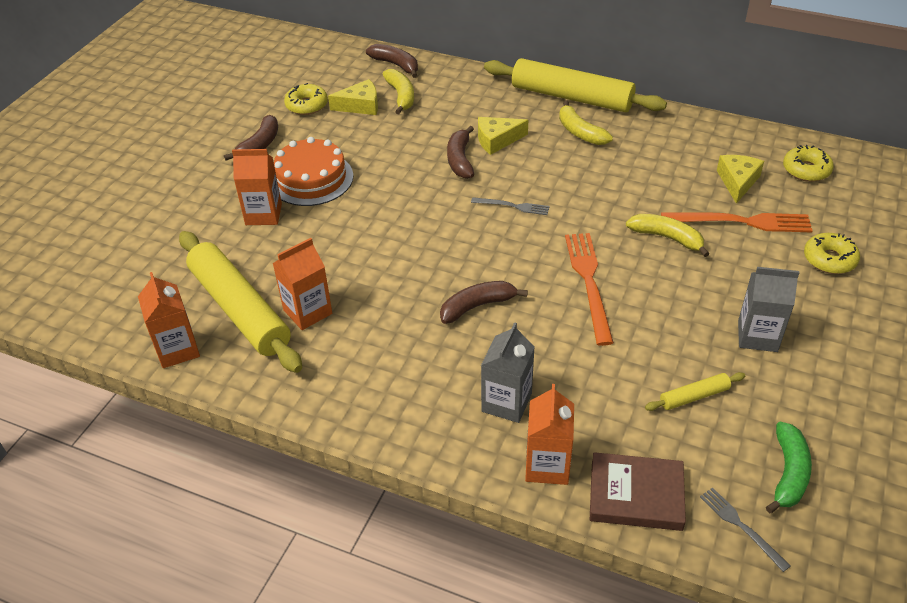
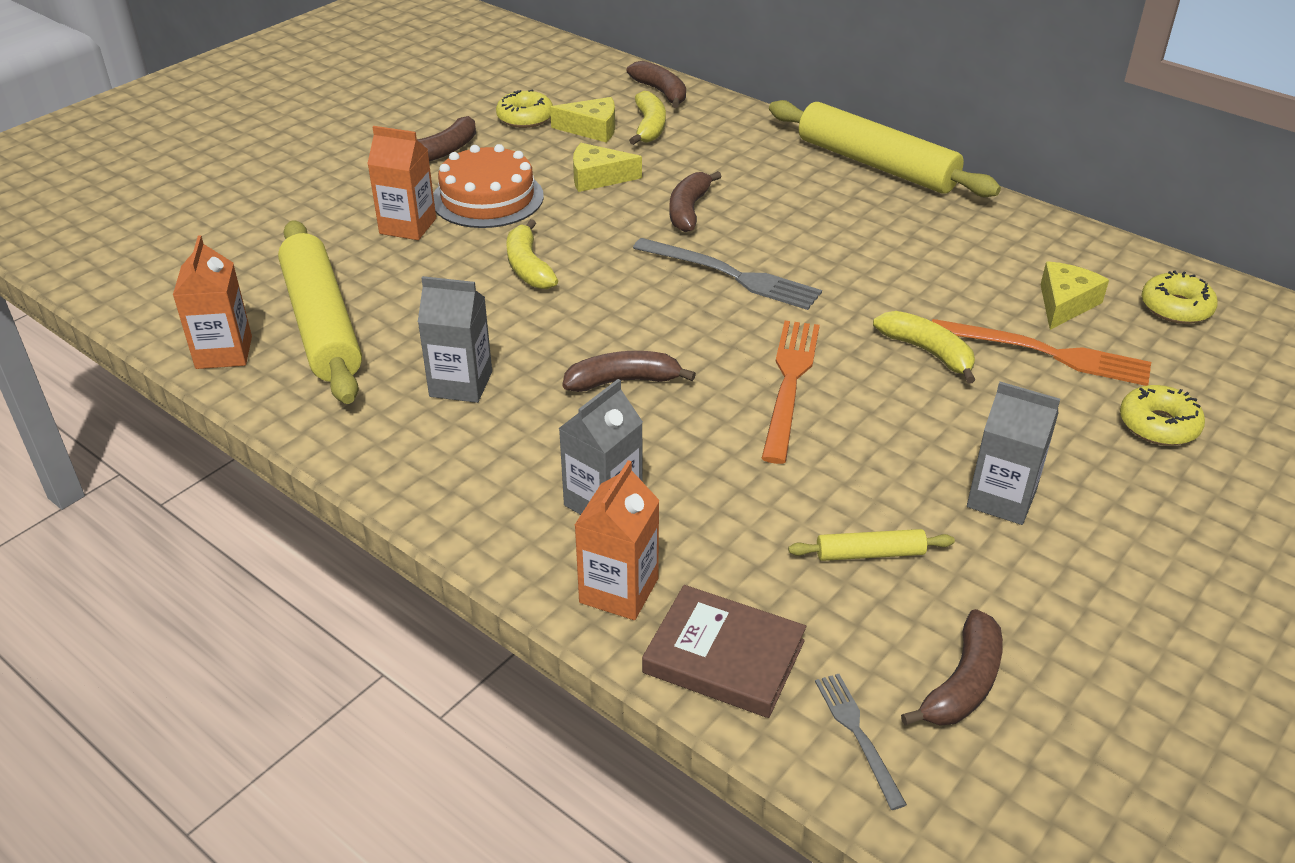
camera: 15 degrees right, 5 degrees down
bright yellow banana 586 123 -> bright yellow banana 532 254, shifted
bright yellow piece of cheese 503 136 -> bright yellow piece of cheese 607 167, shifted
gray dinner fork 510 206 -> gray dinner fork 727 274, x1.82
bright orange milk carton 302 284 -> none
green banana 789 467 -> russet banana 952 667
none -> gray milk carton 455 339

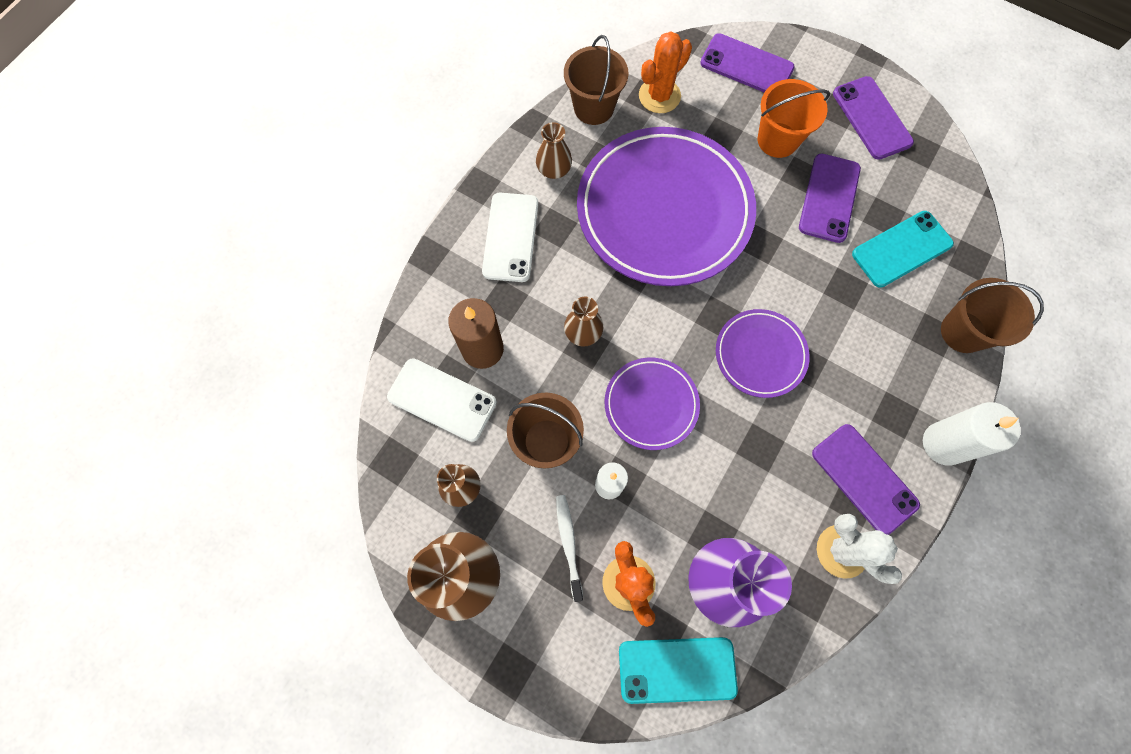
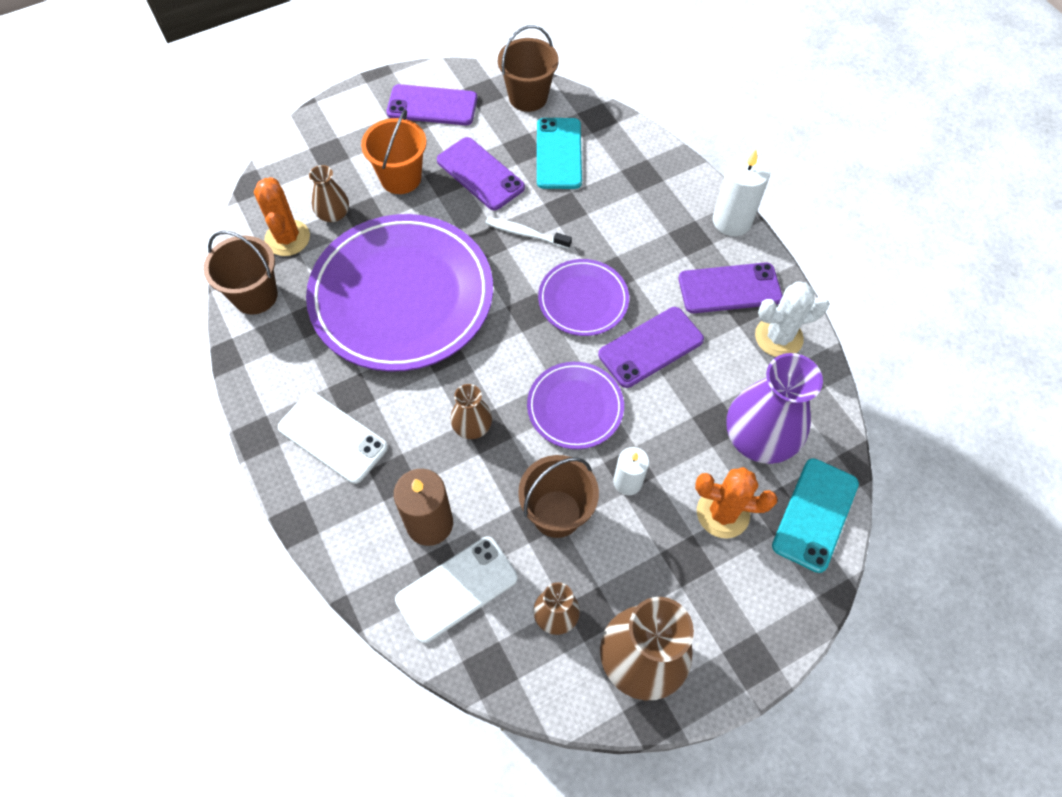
camera: 60 degrees left, 10 degrees down
purple phone 747 62 -> purple phone 651 347, shifted
russet vase 554 150 -> russet vase 329 193, shifted
russet pail 992 315 -> russet pail 528 68, shifted
pure white tooth brush 569 548 -> pure white tooth brush 528 233, shifted

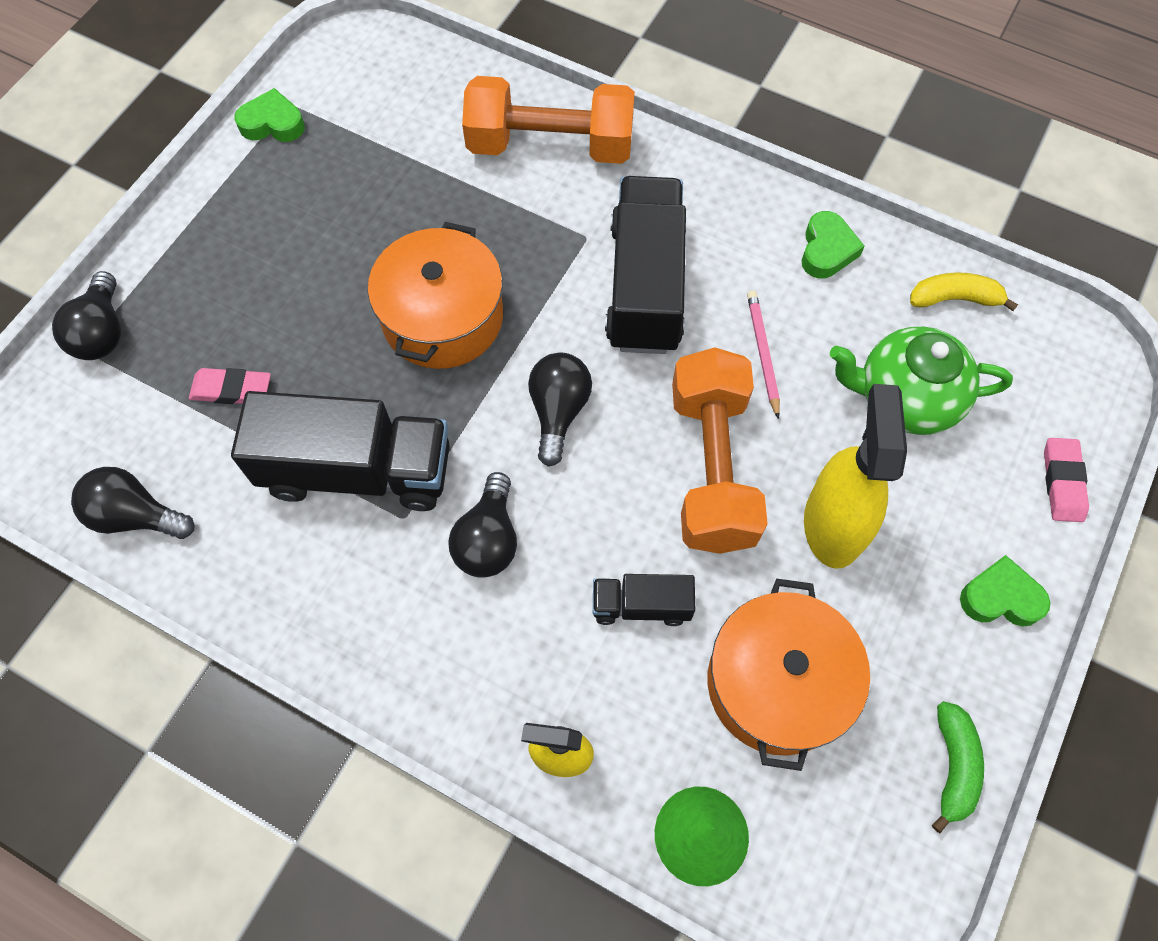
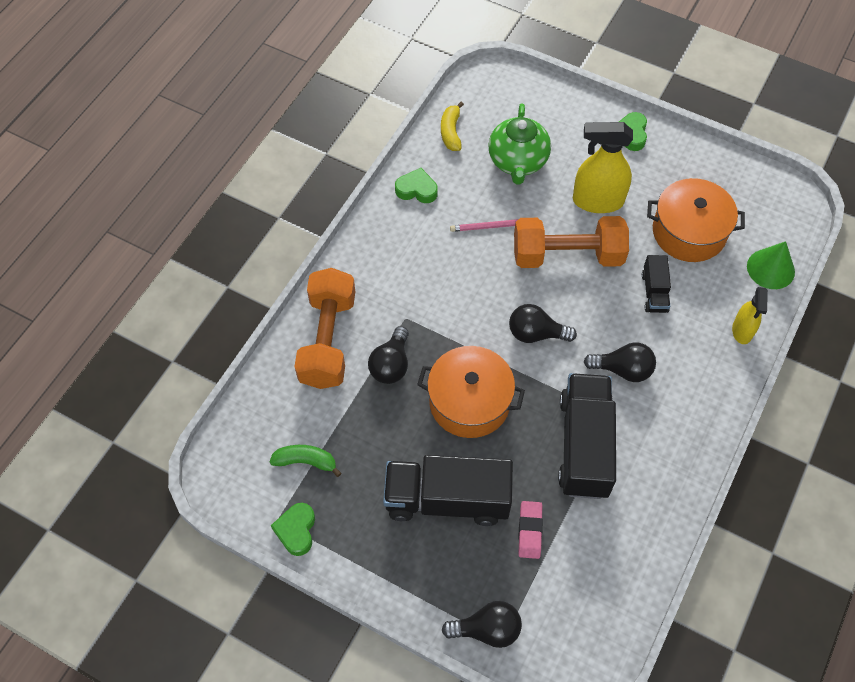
camera: 90 degrees left, 5 degrees down
black toy truck 646 265 -> black toy truck 448 490, shifted
pink pencil eraser 1066 480 -> none
black bulb 132 503 -> black bulb 388 355, shifted
green banana 958 767 -> green banana 305 461, shifted

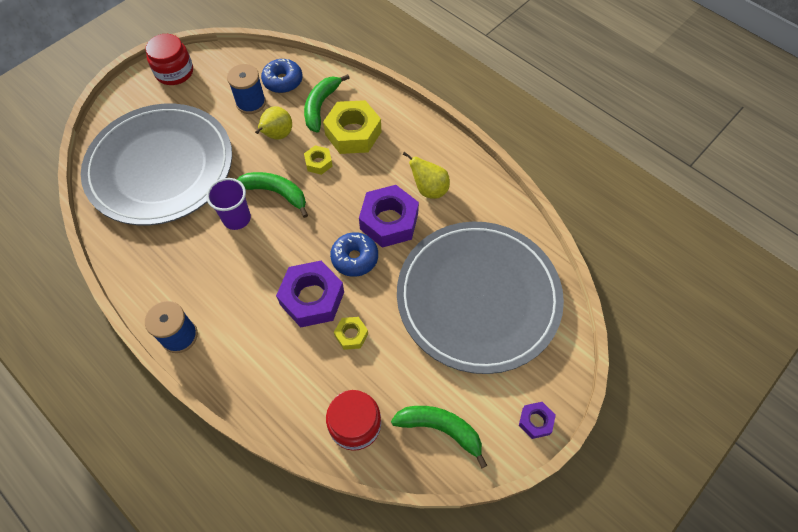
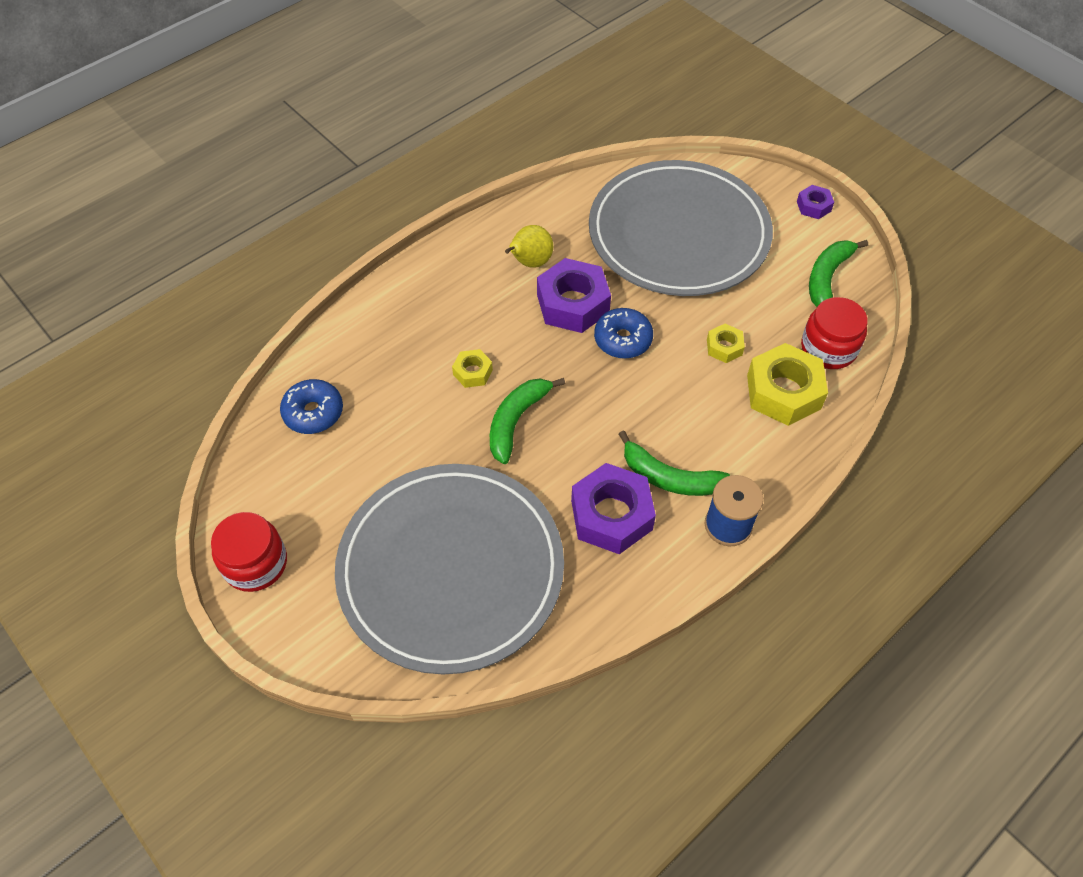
camera: 85 degrees left, 5 degrees down
cobalt spool 246 89 -> none
green banana 327 103 -> green banana 674 463, shifted
bright yellow hexagon nut 352 127 -> bright yellow hexagon nut 787 384, shifted
bright yellow pear 273 123 -> none
purple tumbler 228 204 -> none
purple hexagon nut 310 294 -> purple hexagon nut 613 508, shifted

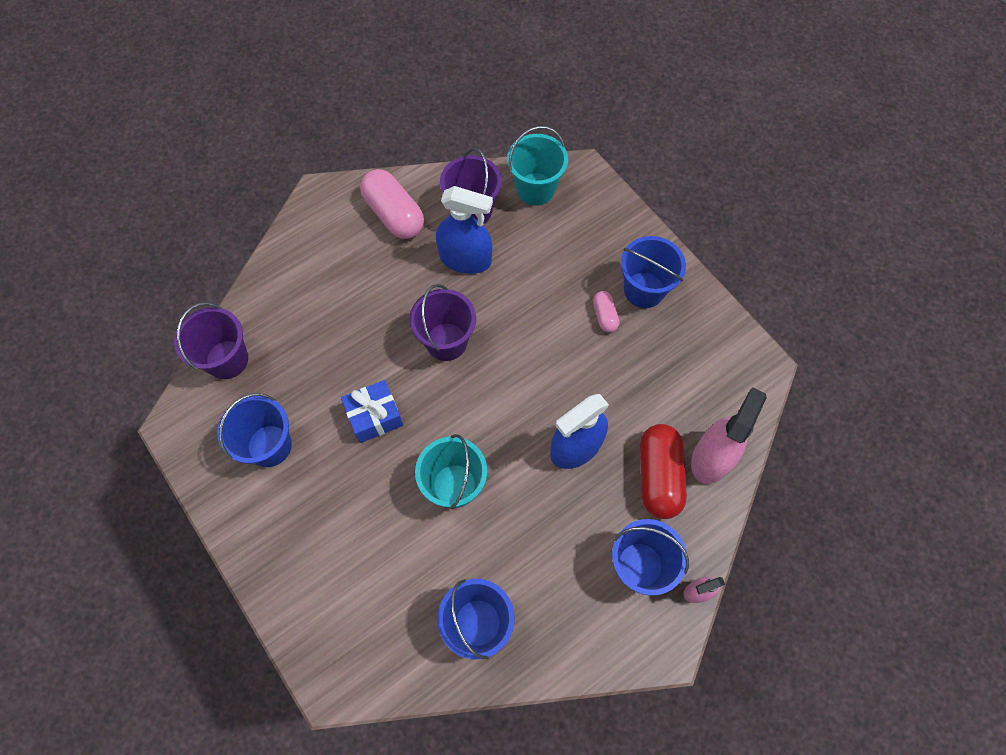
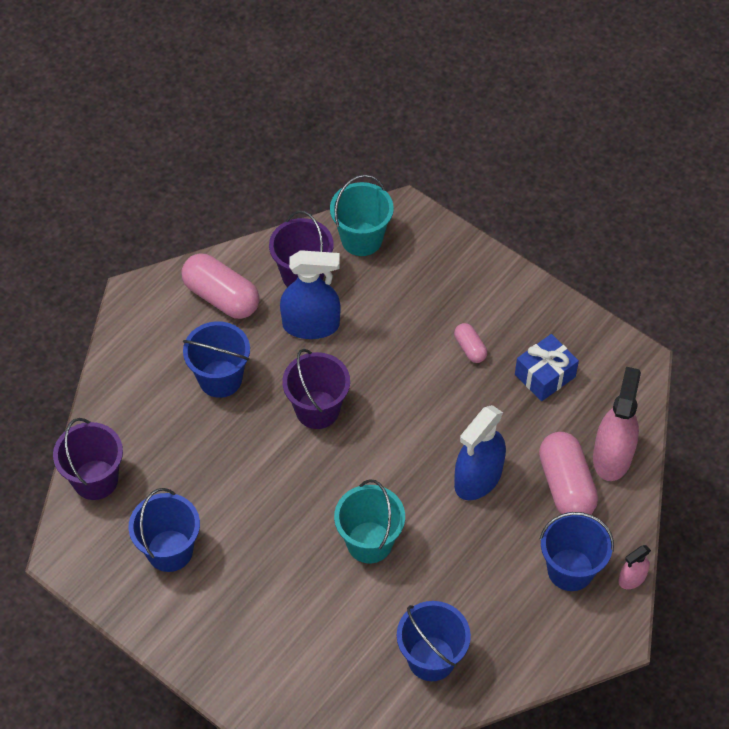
camera: 15 degrees left, 10 degrees down
cobalt pail 653 272 -> cobalt pail 216 359, shifted
cobalt present 372 411 -> cobalt present 547 367, shifted
red pill shape 663 471 -> pink pill shape 568 473

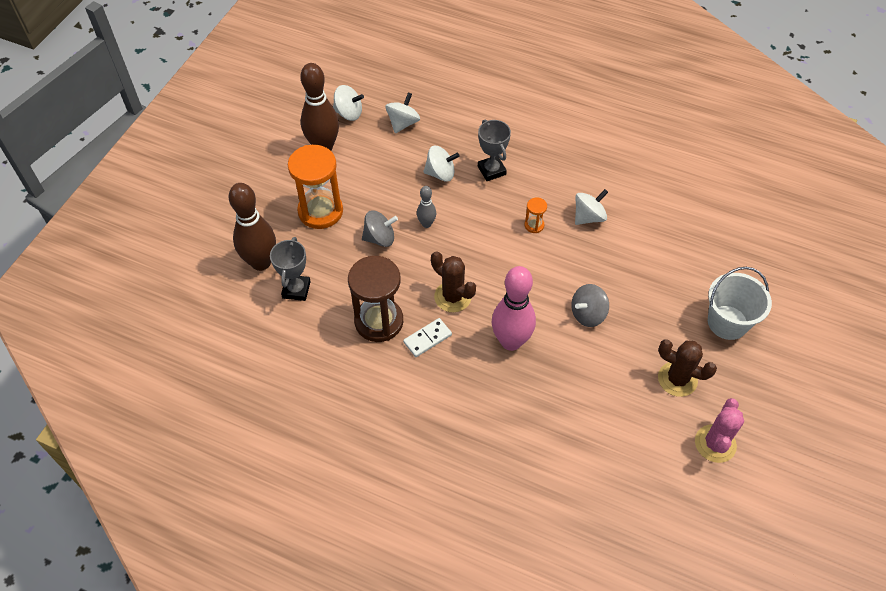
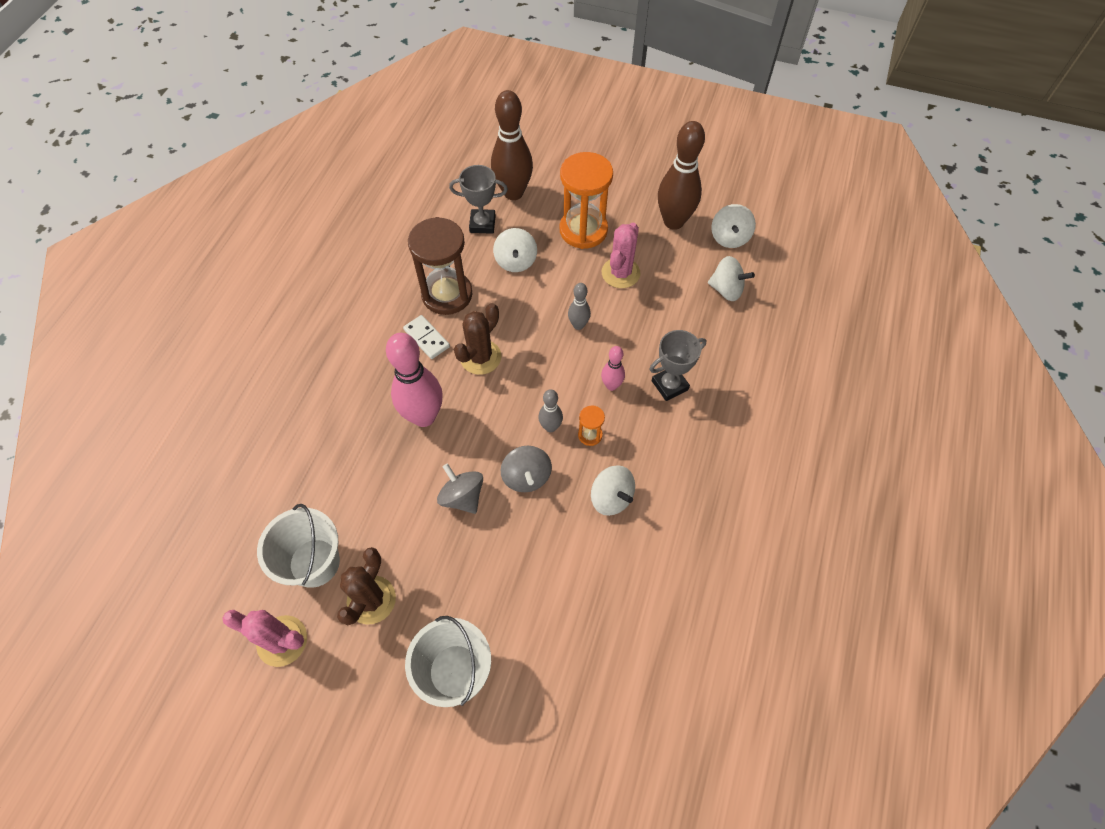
camera: 85 degrees right, 5 degrees up
pure white toy top 441 164 -> pure white toy top 515 250, shifted
gray toy top 380 228 -> gray toy top 526 469, shifted
none -> pink cactus 621 255
none -> pink bowling pin 613 368
none -> gray bowling pin 550 410
none -> pure white pail 298 546

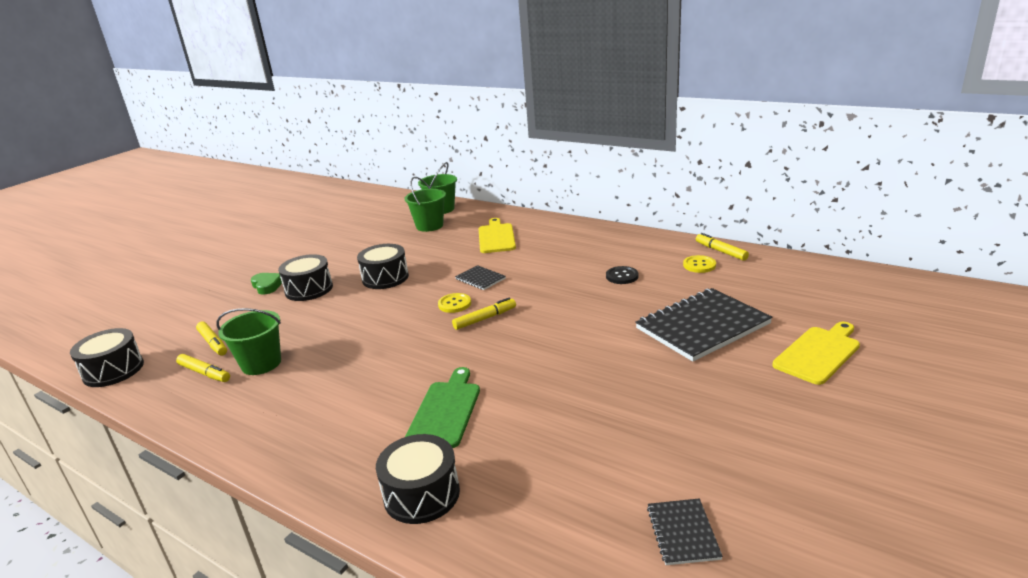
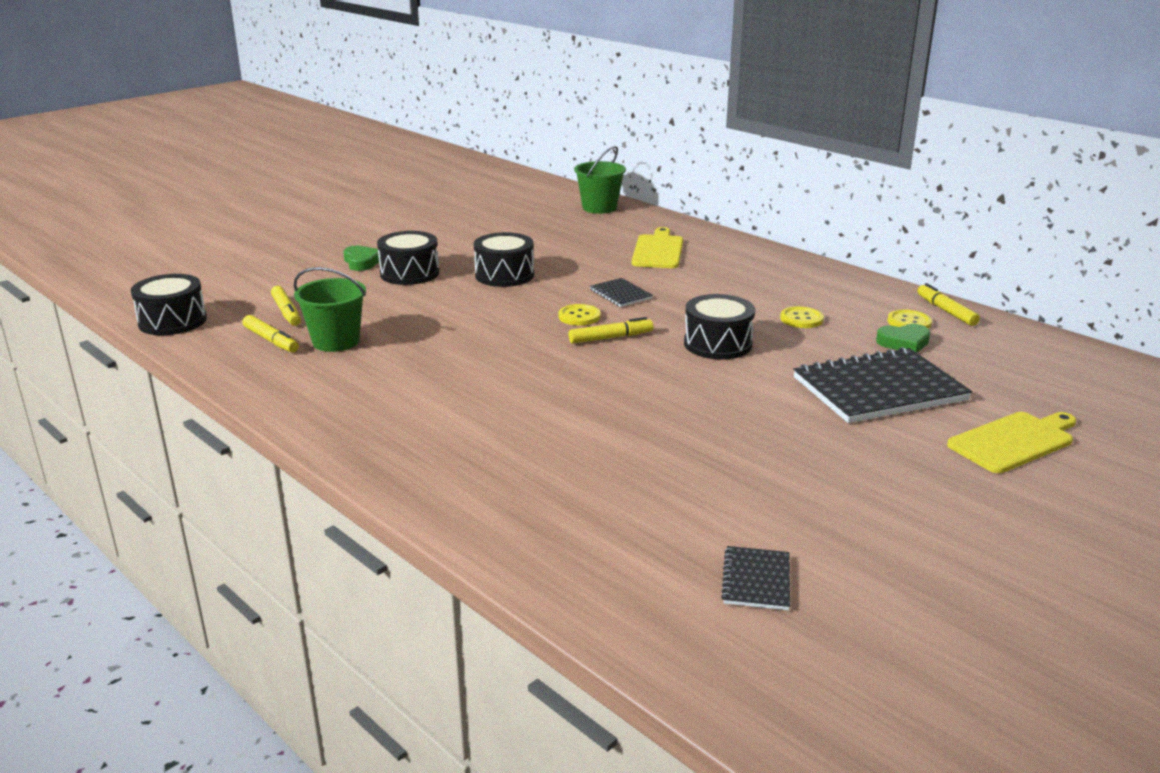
camera: 10 degrees right, 0 degrees up
green pail 425 204 -> none
black button 622 275 -> bright yellow button 802 317
green bread board 442 407 -> none
black drum 418 479 -> black drum 719 327, shifted
none -> green heart 903 338

